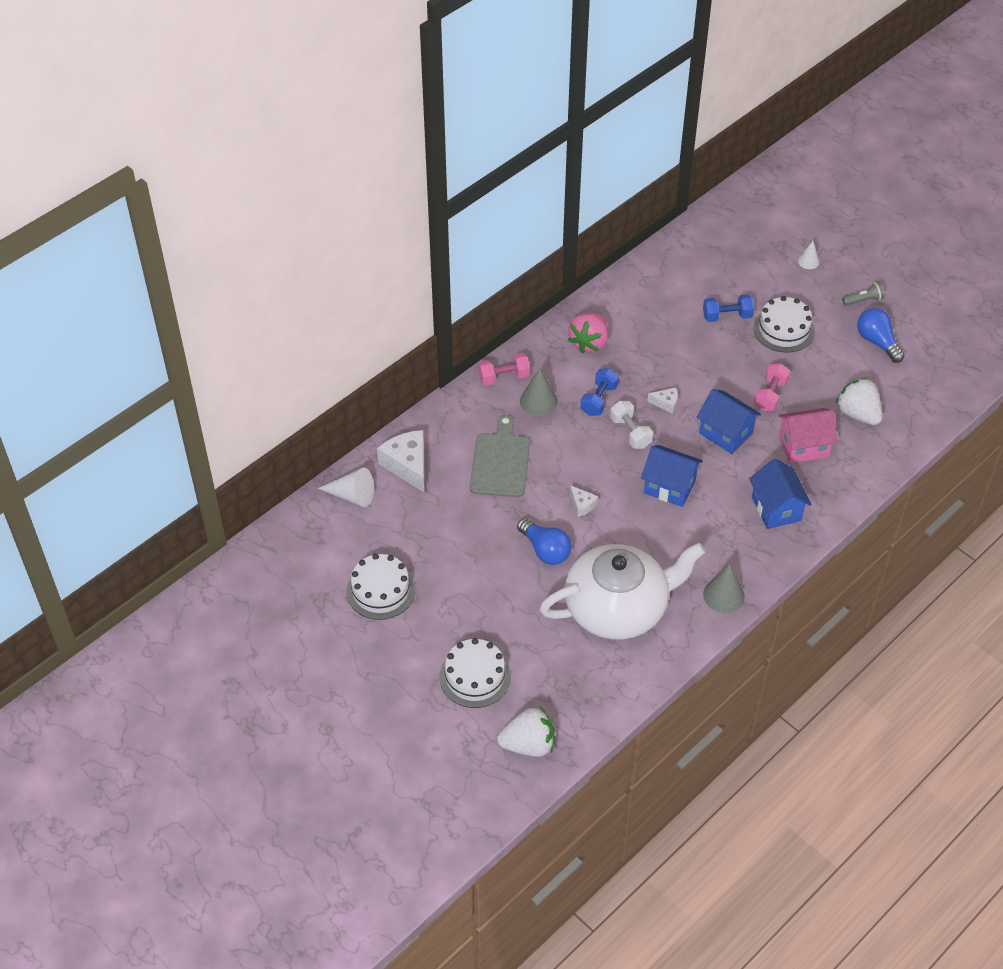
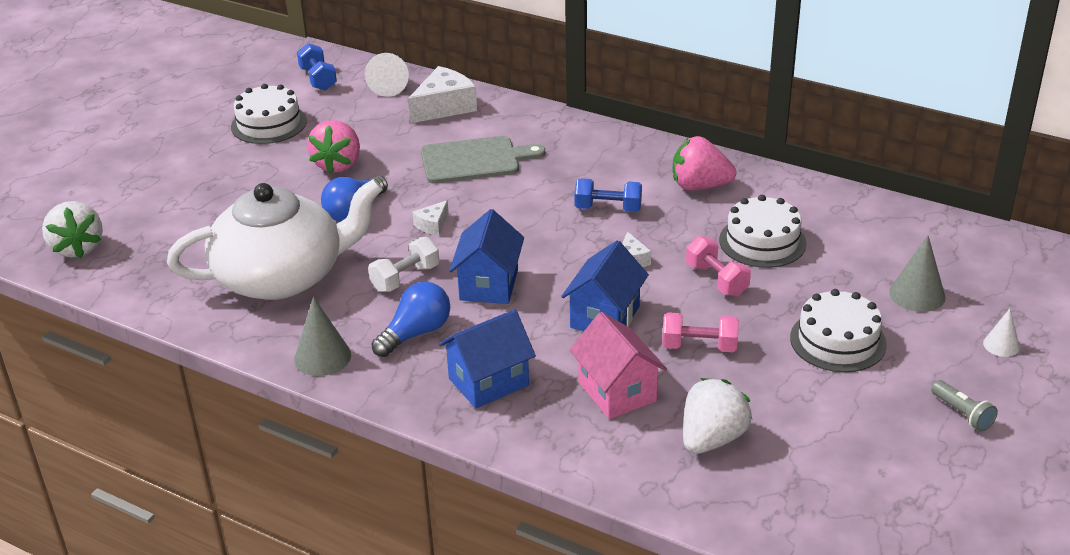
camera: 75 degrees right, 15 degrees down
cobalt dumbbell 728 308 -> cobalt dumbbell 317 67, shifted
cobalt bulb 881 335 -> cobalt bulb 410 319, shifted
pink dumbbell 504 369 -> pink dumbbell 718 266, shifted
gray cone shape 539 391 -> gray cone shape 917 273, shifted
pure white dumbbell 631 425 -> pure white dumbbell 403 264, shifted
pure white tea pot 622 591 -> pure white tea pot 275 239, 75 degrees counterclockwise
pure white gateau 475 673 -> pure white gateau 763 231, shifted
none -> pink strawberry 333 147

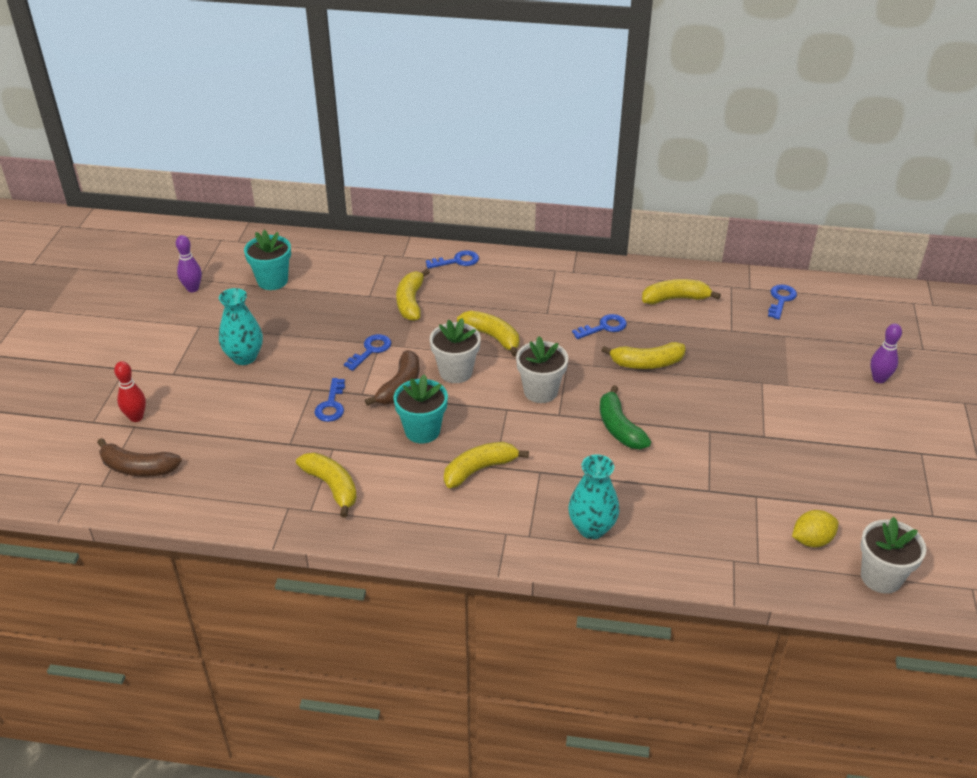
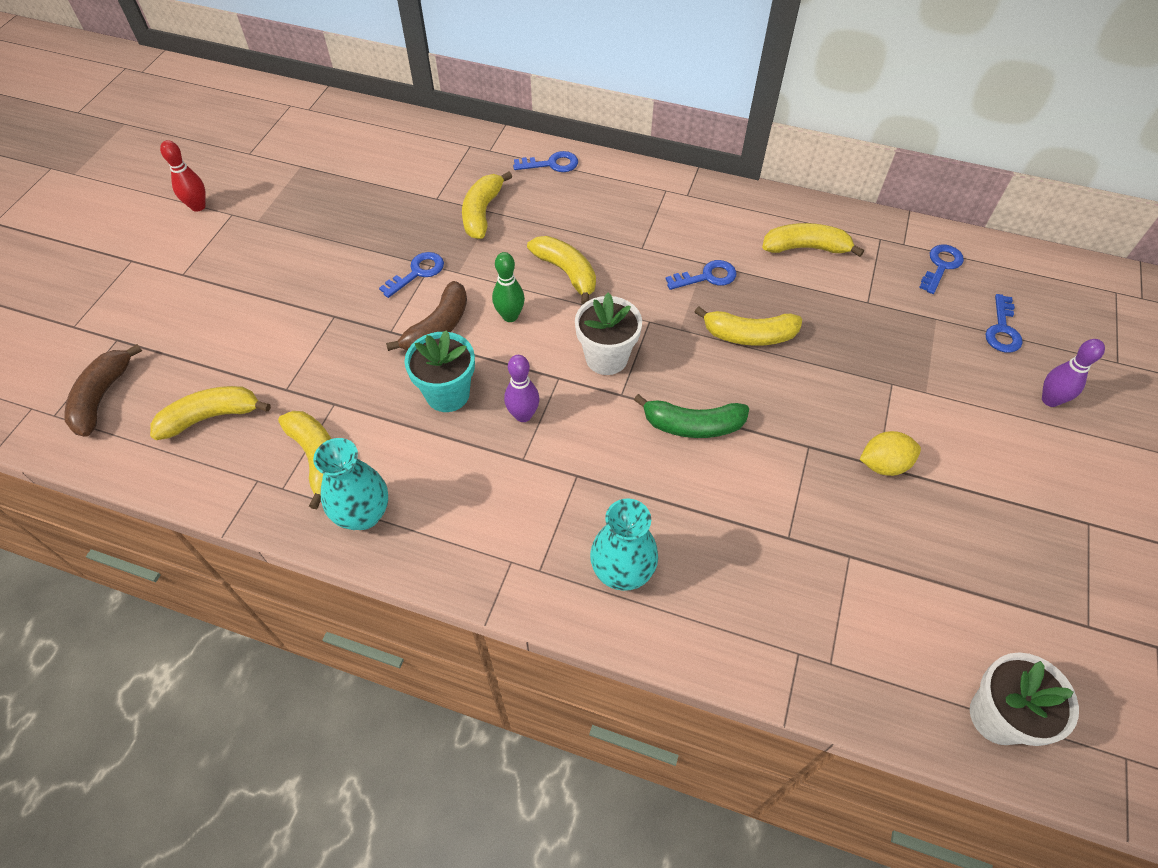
camera: 10 degrees right, 15 degrees up
teal plant pot 267 260 -> none
purple bowling pin 189 263 -> purple bowling pin 522 388, shifted
teal vase 241 326 -> teal vase 350 484, shifted
pure white plant pot 455 350 -> green bowling pin 508 287
red bowling pin 130 391 -> red bowling pin 183 176, shifted
cobalt door key 329 400 -> cobalt door key 1004 323, shifted
green banana 625 417 -> green banana 691 416, 75 degrees counterclockwise
russet banana 139 457 -> russet banana 103 390, 75 degrees clockwise
bright yellow banana 486 465 -> bright yellow banana 210 413, shifted
bright yellow lemon 815 528 -> bright yellow lemon 890 453, shifted

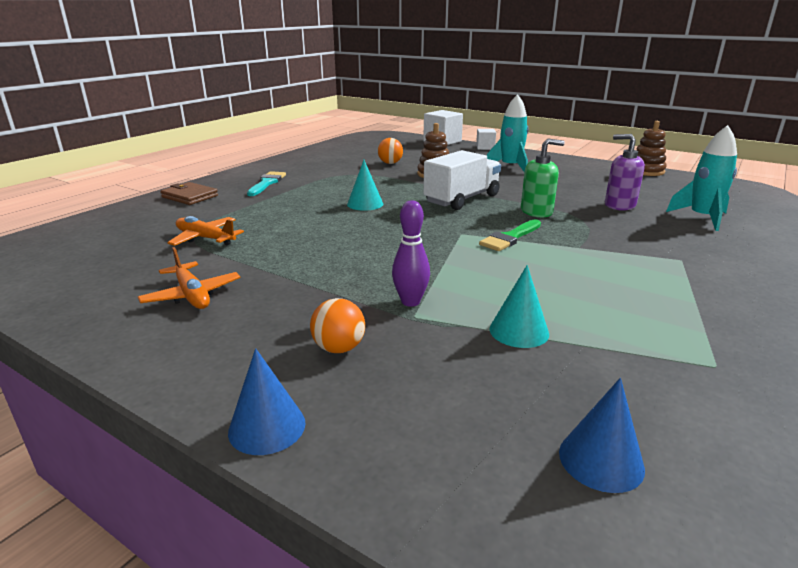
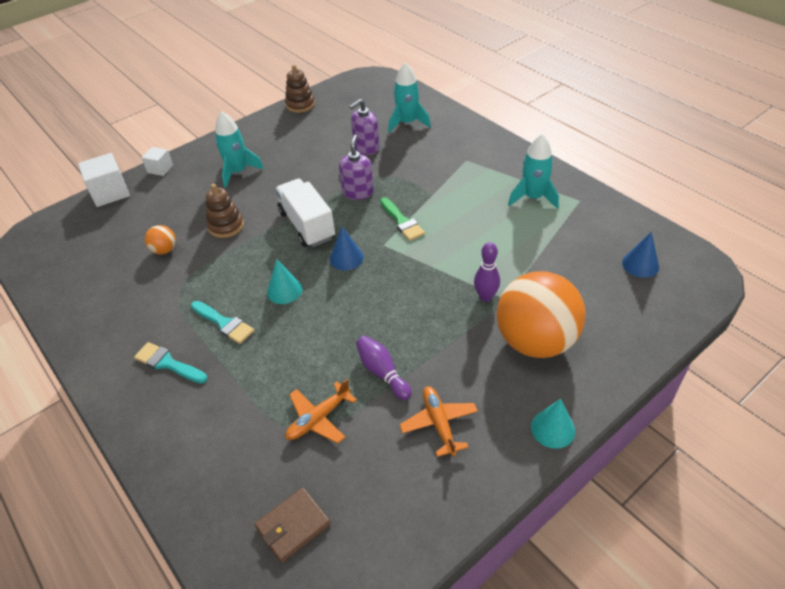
camera: 70 degrees left, 20 degrees up
green soap pump 543 178 -> purple soap pump 356 167
russet wallet 189 193 -> russet wallet 293 525, shifted
bright orange toy plane 189 278 -> bright orange toy plane 438 421, 90 degrees counterclockwise
teal cone shape 519 306 -> teal cone shape 553 424, shifted
bright orange ball 337 325 -> bright orange ball 541 314, x2.43
cobalt cone shape 266 401 -> cobalt cone shape 347 249, shifted
none -> teal rocket 533 171
none -> teal brush 222 322
none -> purple bowling pin 384 368

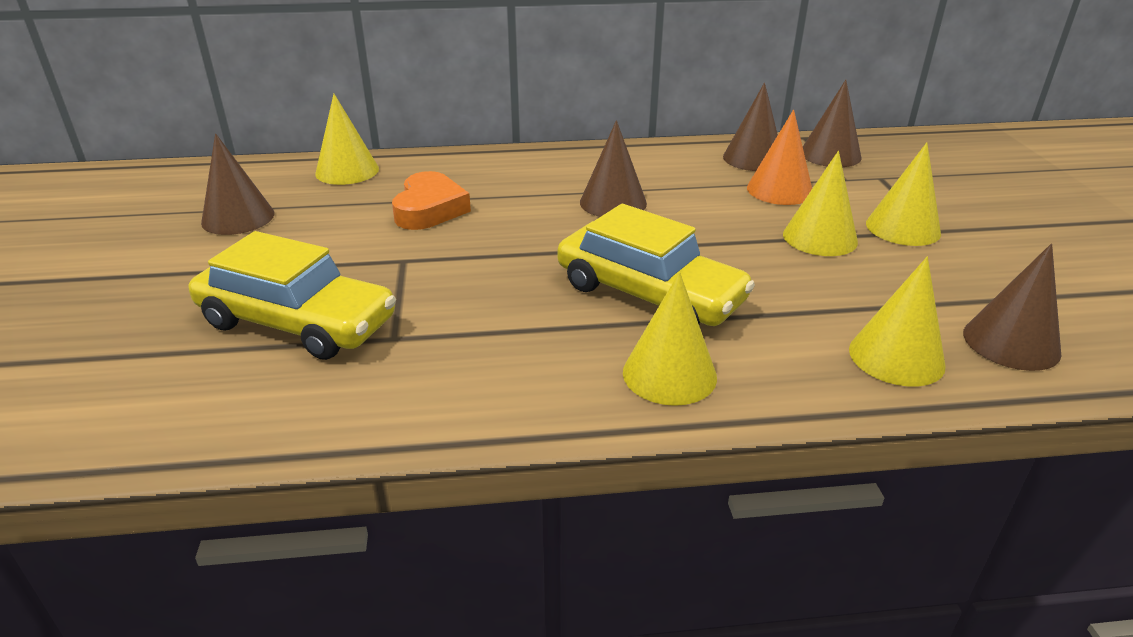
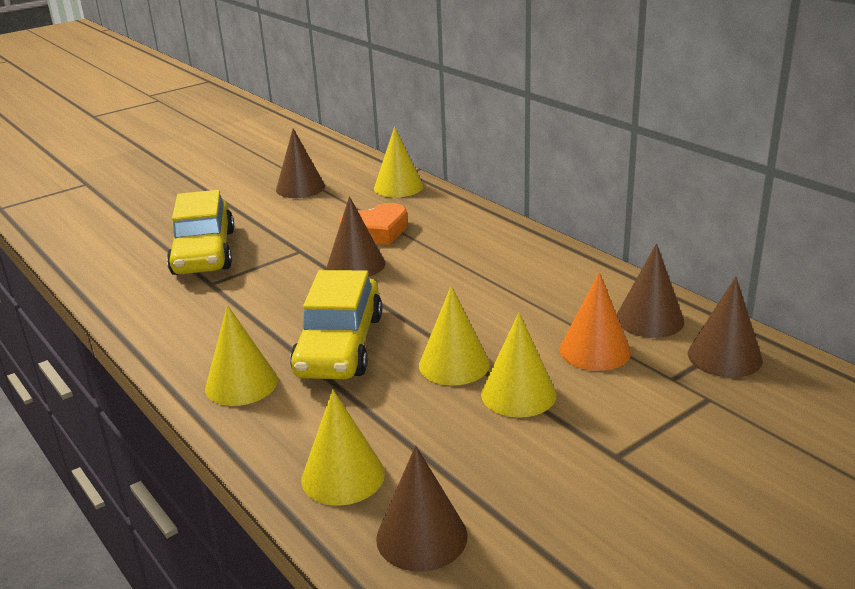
camera: 60 degrees right, 5 degrees down
russet cone shape 613 168 -> russet cone shape 356 236, shifted
bright yellow cone shape 903 194 -> bright yellow cone shape 454 336, shifted

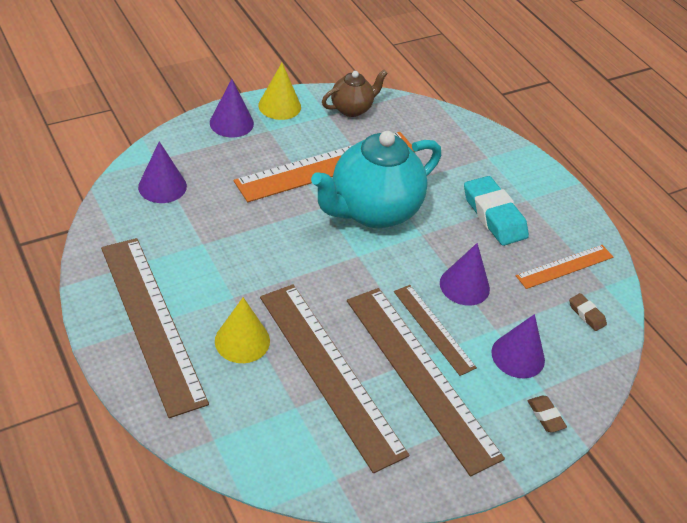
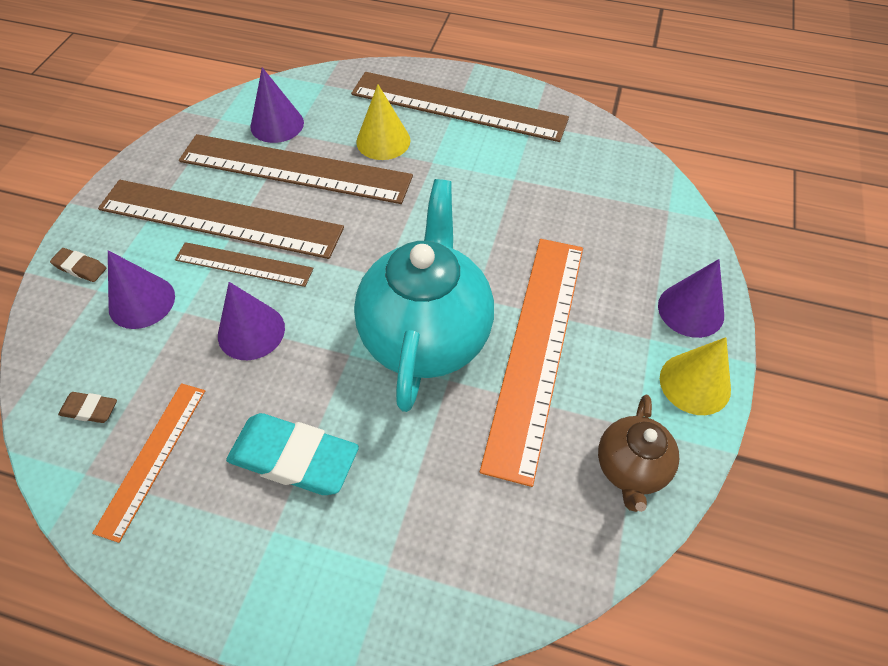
camera: 140 degrees right, 10 degrees up
purple cone shape 162 172 -> purple cone shape 277 105, shifted

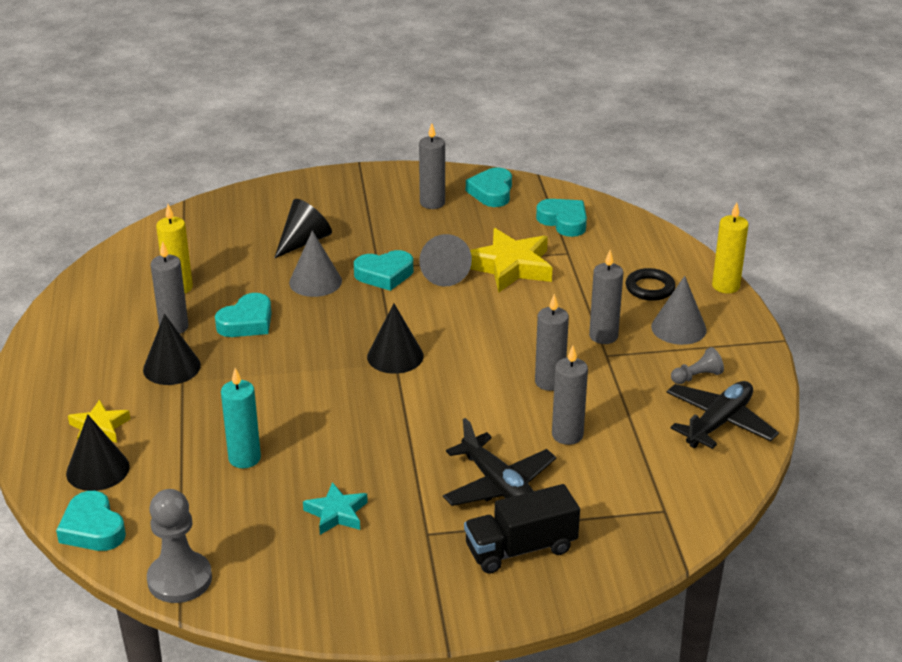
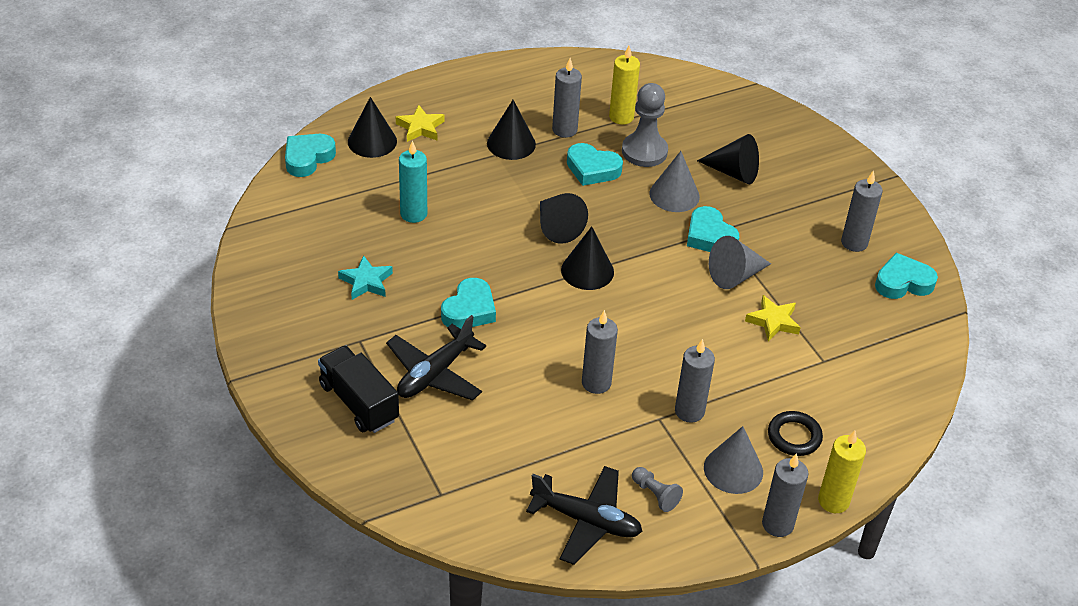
camera: 70 degrees right, 10 degrees up
teal heart 561 218 -> teal heart 468 303, shifted
bright yellow star 511 260 -> bright yellow star 773 318, x0.57
gray pillar candle 570 395 -> gray pillar candle 785 495, shifted
gray game pawn 179 546 -> gray game pawn 645 125, shifted
none -> black cone shape 564 218

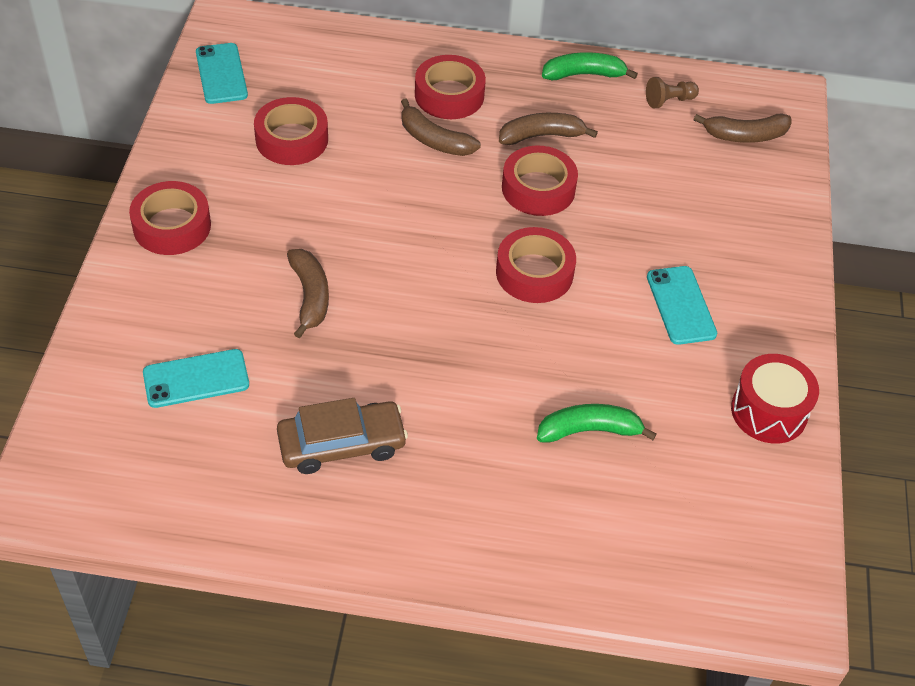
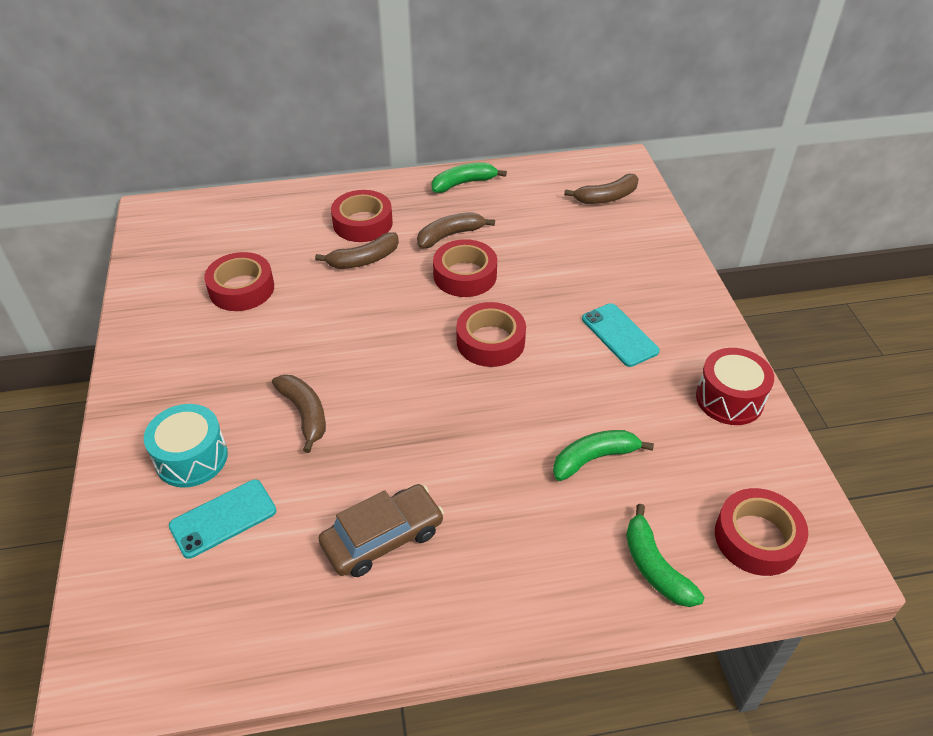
camera: 15 degrees left, 5 degrees down
teal phone 222 73 -> none
russet game pawn 672 92 -> none
russet banana 441 127 -> russet banana 357 250, 45 degrees counterclockwise
red tape 170 218 -> red tape 761 532, shifted
none -> teal drum 186 446
none -> green banana 665 555

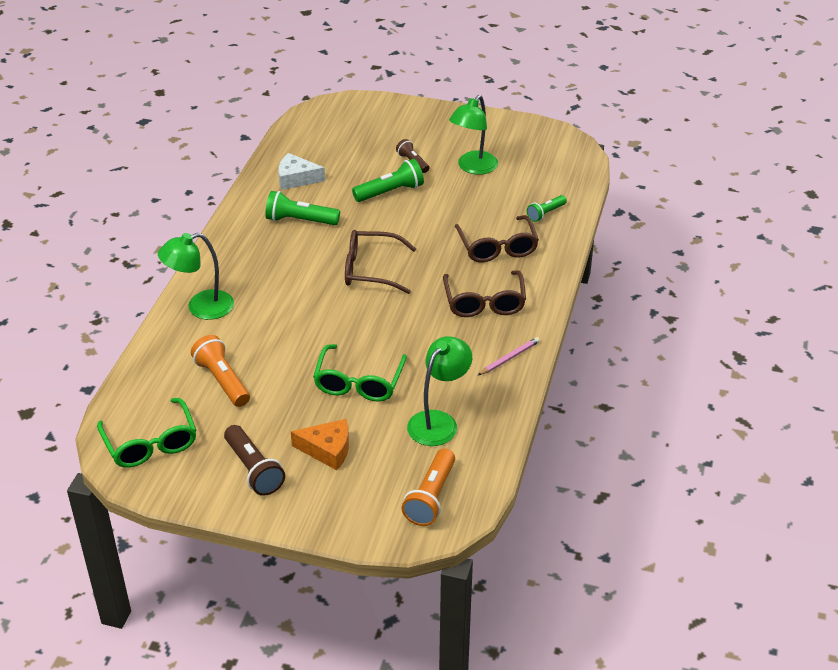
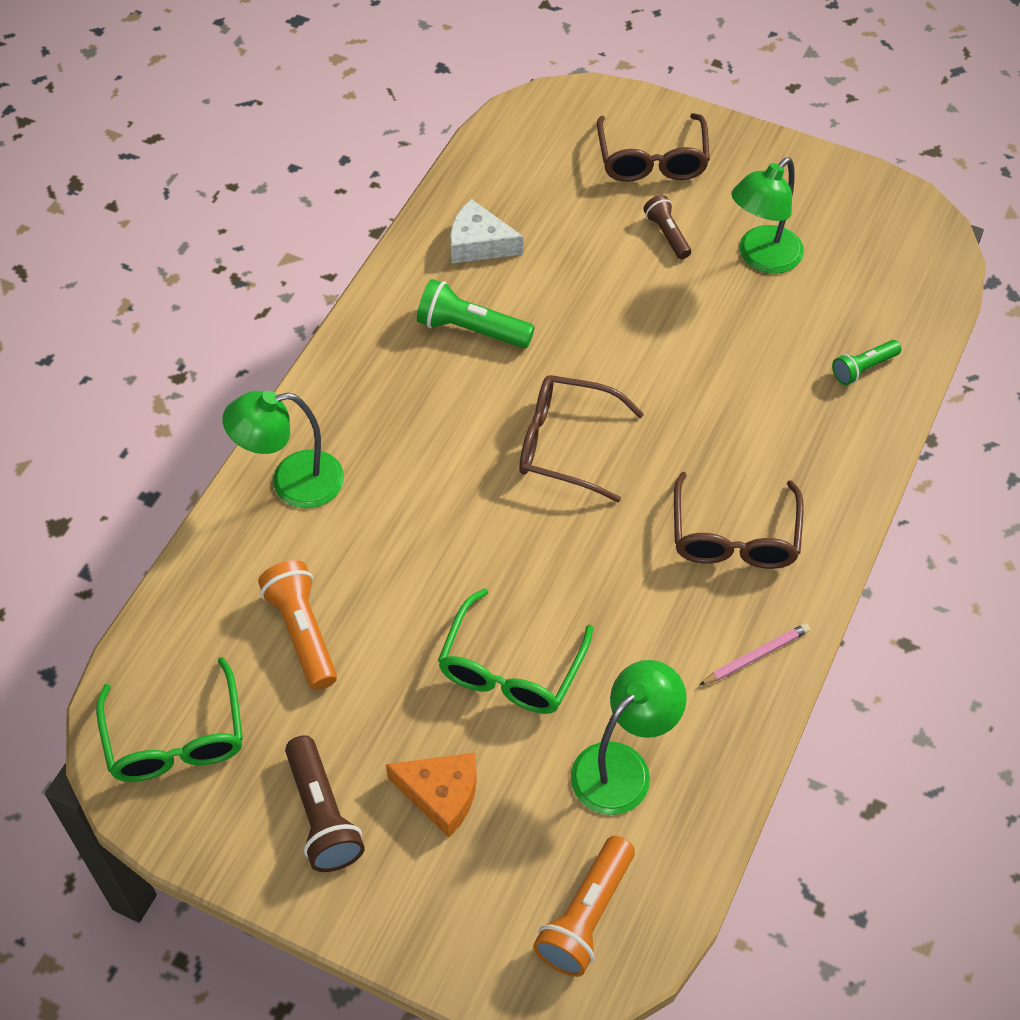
camera: 10 degrees right, 15 degrees up
green flashlight 388 180 -> none
russet spectacles 497 239 -> russet spectacles 653 147, shifted

